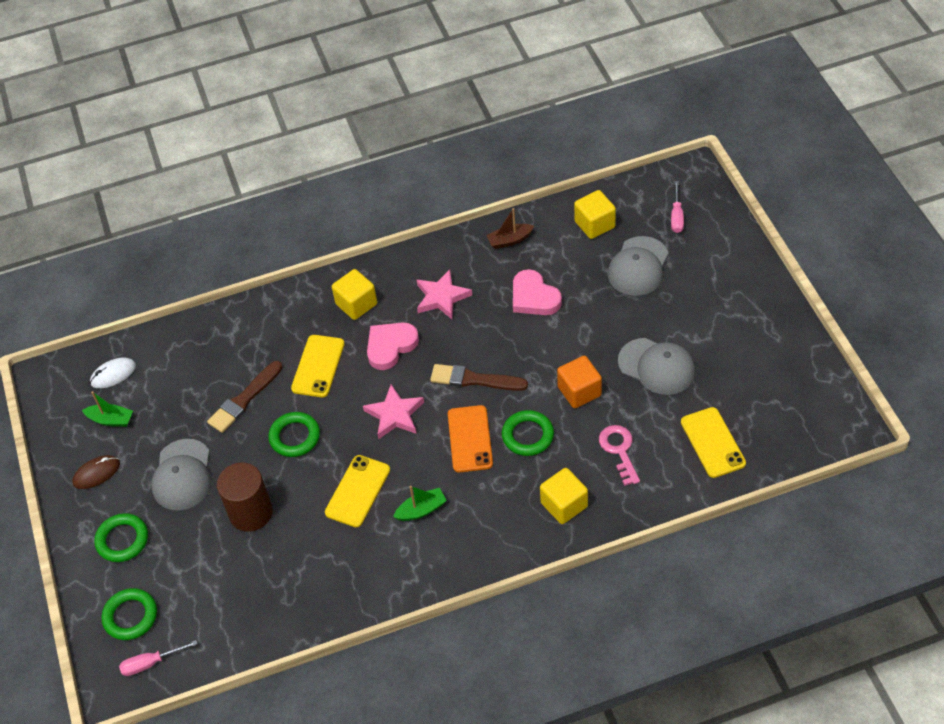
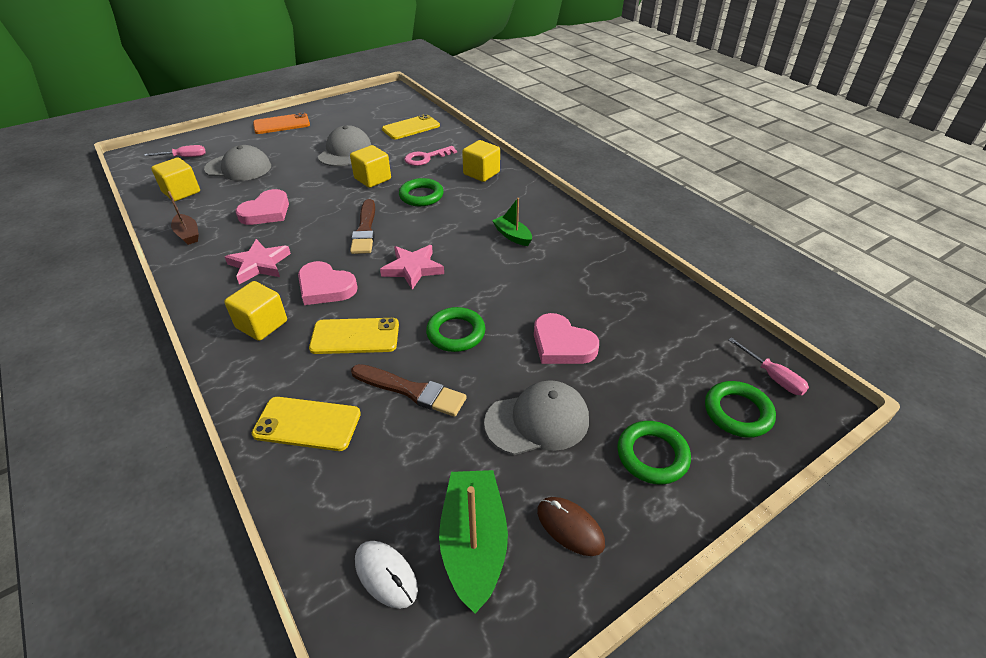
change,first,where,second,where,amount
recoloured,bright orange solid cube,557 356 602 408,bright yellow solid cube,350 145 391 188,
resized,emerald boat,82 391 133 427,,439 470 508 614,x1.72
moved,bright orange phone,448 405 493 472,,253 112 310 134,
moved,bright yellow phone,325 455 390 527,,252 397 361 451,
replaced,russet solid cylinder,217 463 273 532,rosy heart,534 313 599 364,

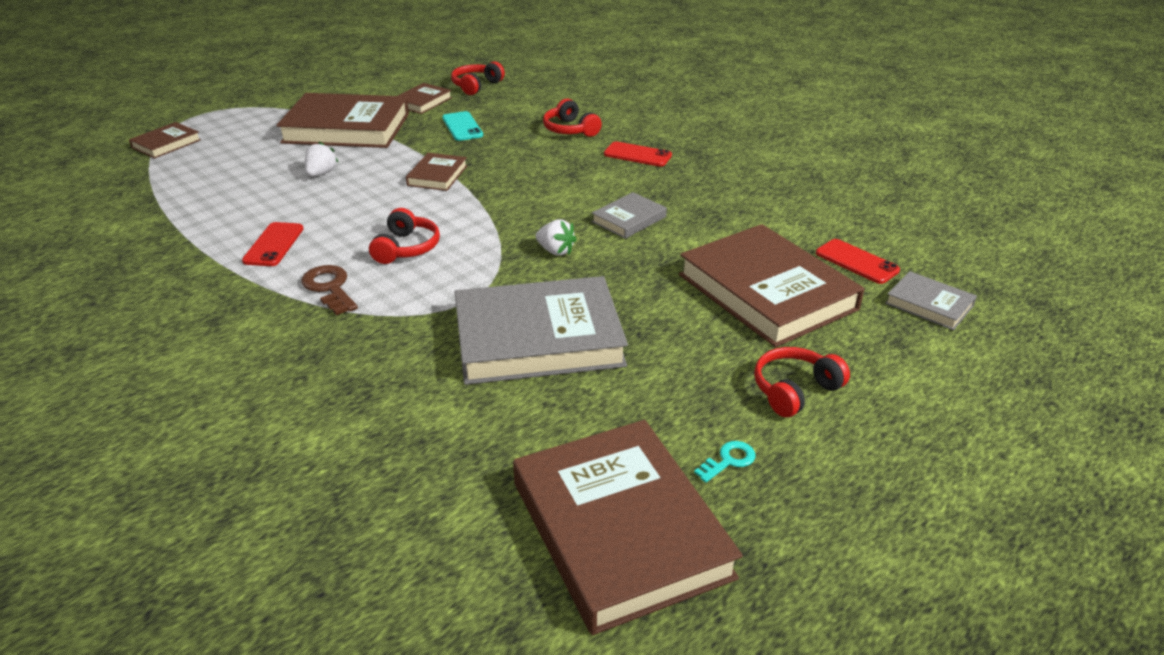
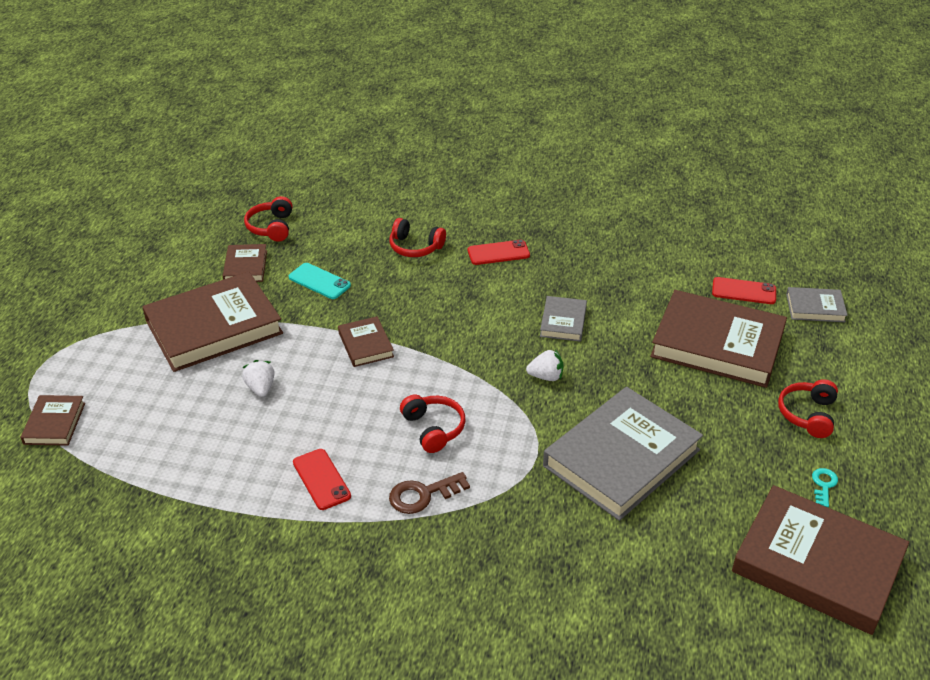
change,first,where,second,where,amount
turned,russet key,301 265 358 315,,389 472 470 514,45 degrees counterclockwise

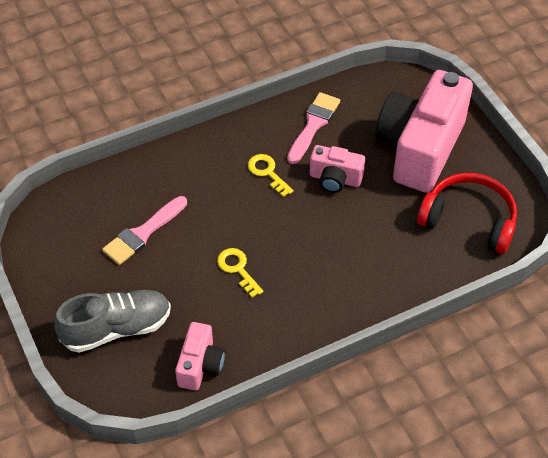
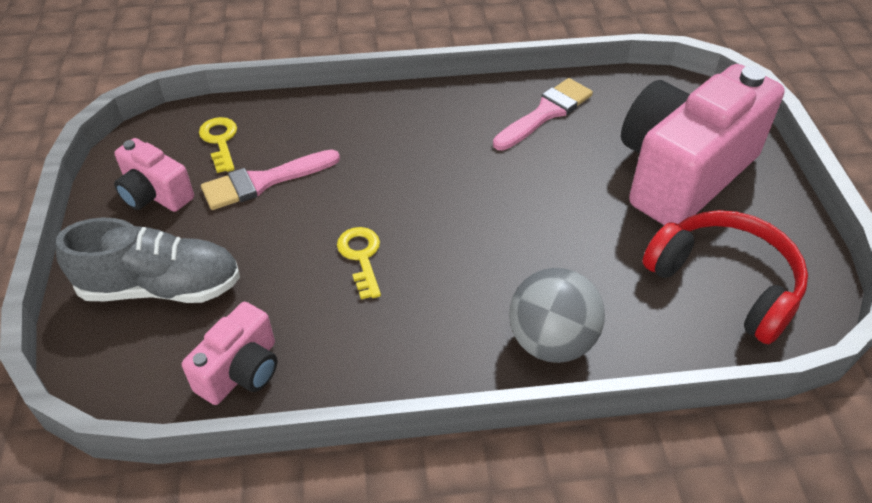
change,first,where,second,where,amount
moved,rosy photo camera,310 145 365 193,,114 138 194 212,
moved,bright yellow key,248 154 294 197,,199 117 237 173,
added,,,ash-grey sphere,509 268 605 363,

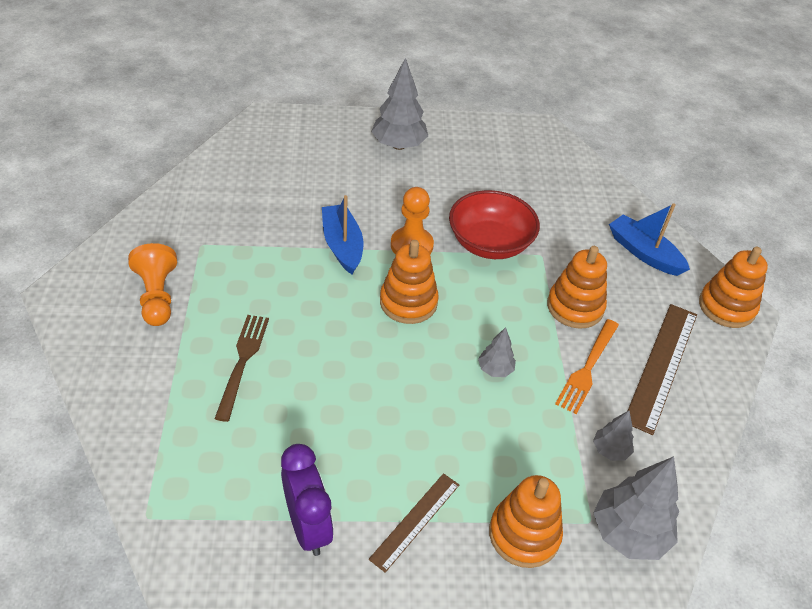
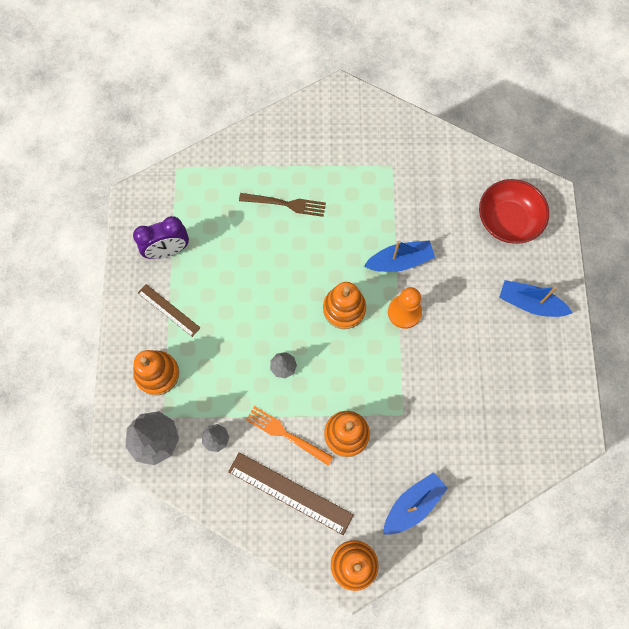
change,first,where,second,where,amount
replaced,ash-grey tree,371 58 428 150,cobalt boat,499 280 572 317,
moved,crimson serving bowl,449 190 540 259,,479 179 549 244,
removed,bright orange game pawn,128 243 177 326,,,

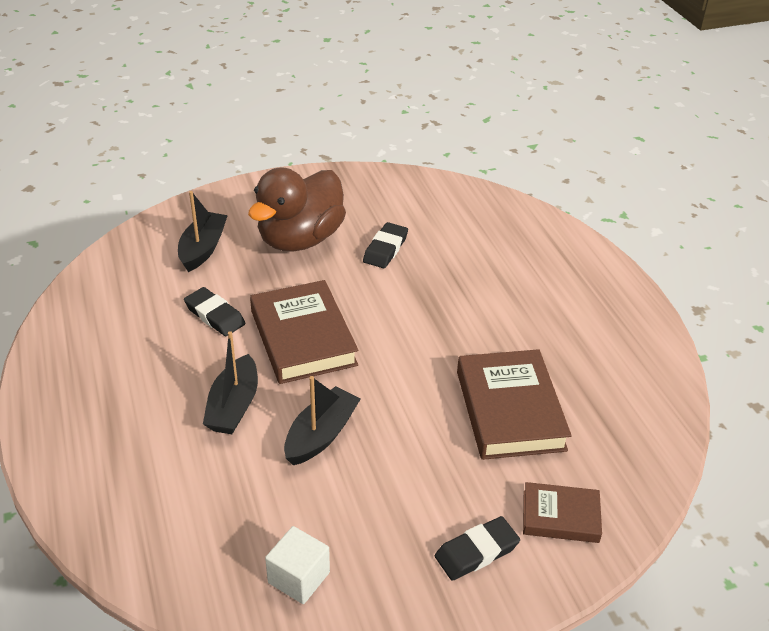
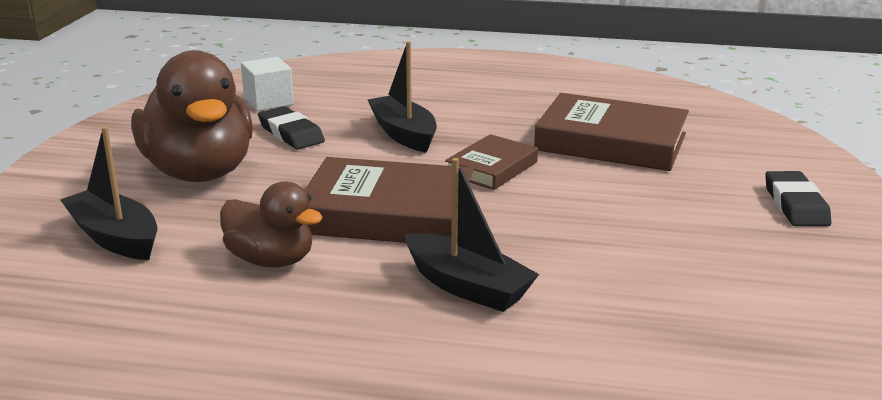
change,first,where,second,where,amount
replaced,jet-black eraser,184 287 246 336,russet rubber duck,220 181 323 268,
moved,jet-black boat,284 376 361 465,,368 41 437 153,
moved,russet hardback,523 482 602 543,,445 134 538 190,
moved,white solid cube,265 526 330 604,,241 57 294 111,

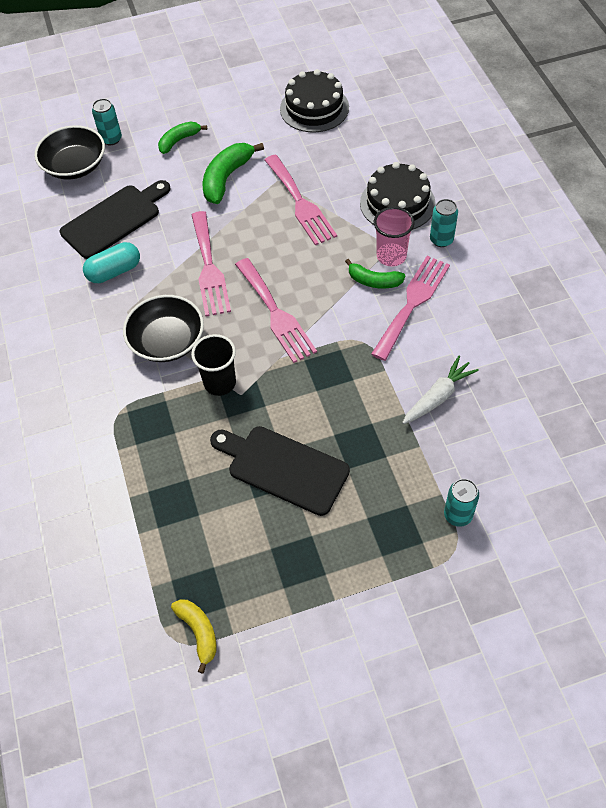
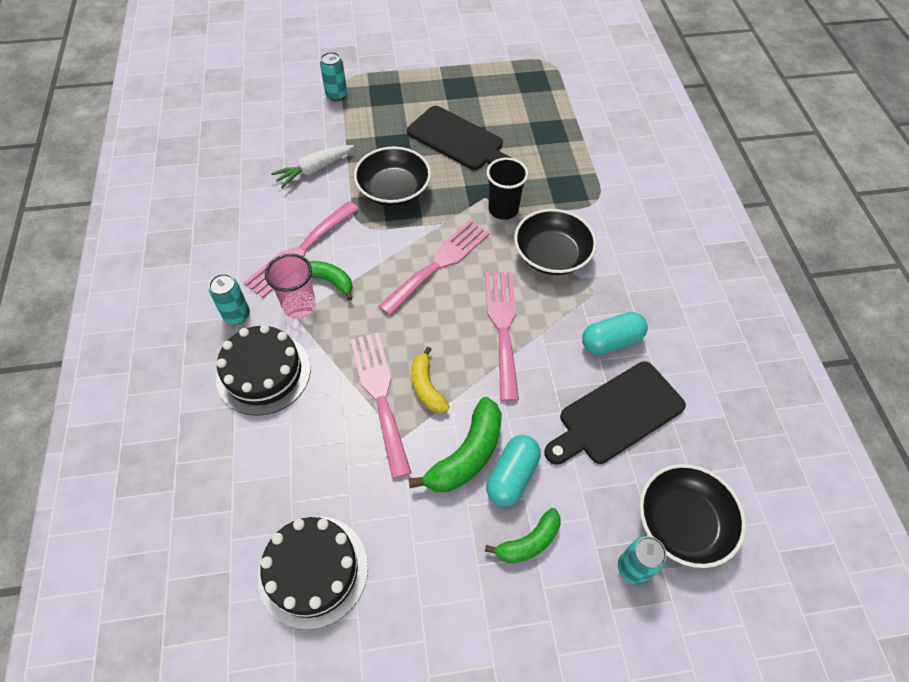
change,first,where,second,where,amount
turned,rosy table fork,235 258 317 363,,378 220 489 316,60 degrees clockwise
moved,bright yellow toy banana,171 599 216 674,,411 347 450 413,
added,,,jet-black serving bowl,354 146 431 206,
added,,,teal pill,486 435 541 507,

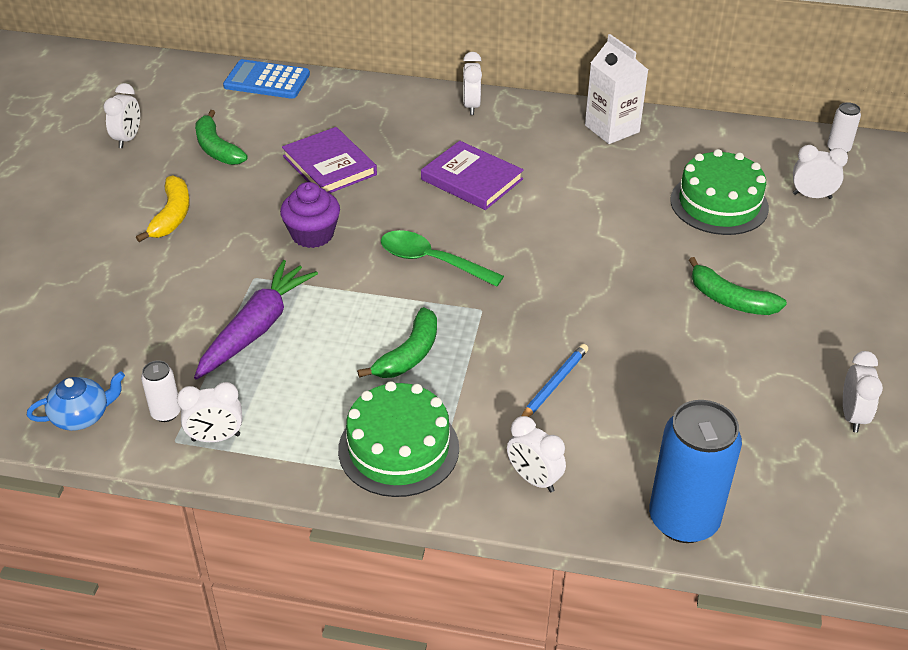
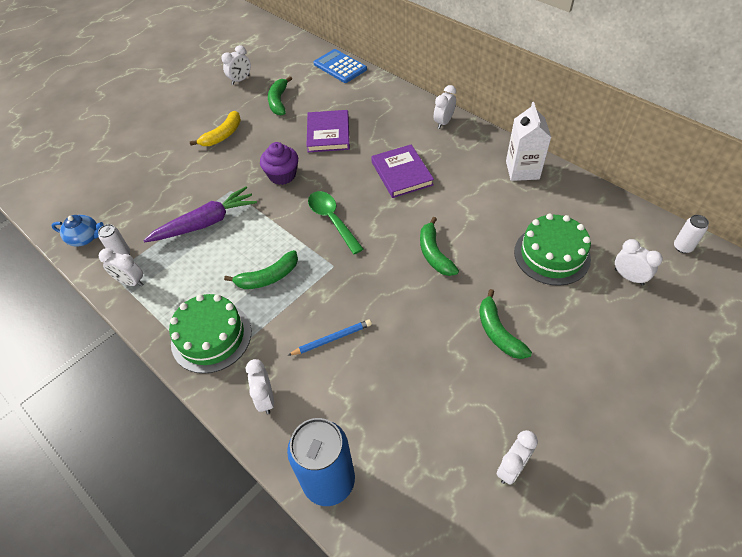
change,first,where,second,where,amount
added,,,emerald toy banana,420 217 459 276,

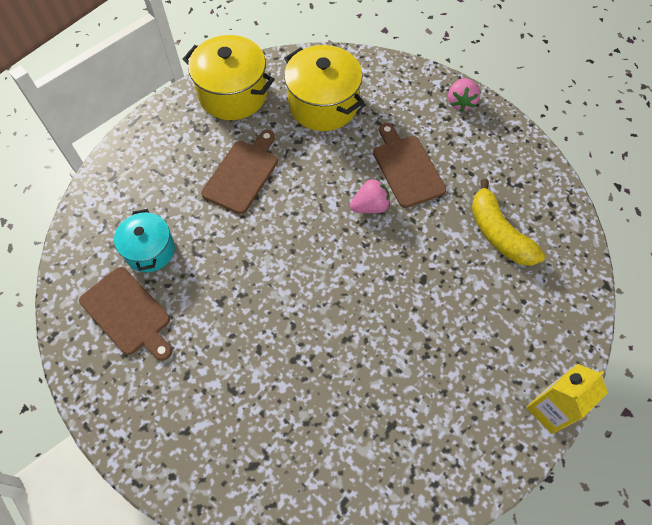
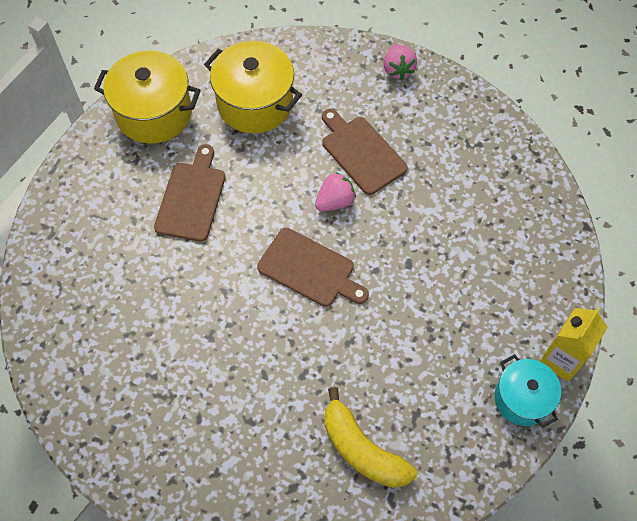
change,first,where,second,where,amount
moved,bright yellow toy banana,472 179 545 266,,325 387 417 488,
moved,teal cooking pot,114 209 175 272,,494 354 561 428,
moved,russet bread board,79 267 172 361,,257 228 369 307,

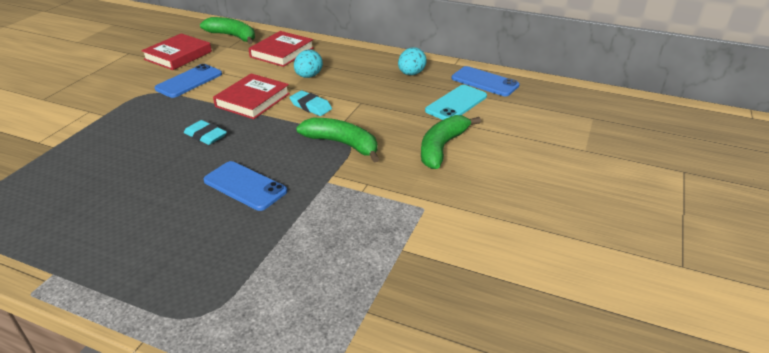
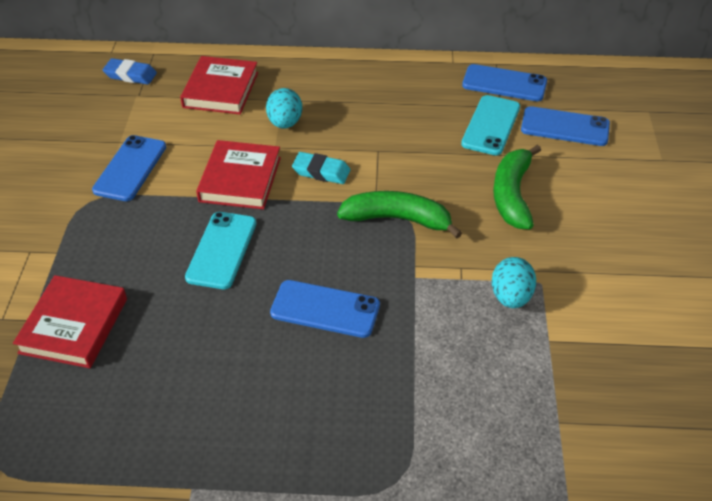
change,first,where,second,where,amount
replaced,emerald toy banana,200 17 255 44,cobalt eraser,103 58 157 85,
moved,crimson hardback,141 33 212 70,,13 275 127 368,
moved,teal egg shape,398 47 427 75,,492 257 536 308,
replaced,teal eraser,184 120 227 145,teal phone,185 212 256 289,
added,,,cobalt phone,521 106 610 146,

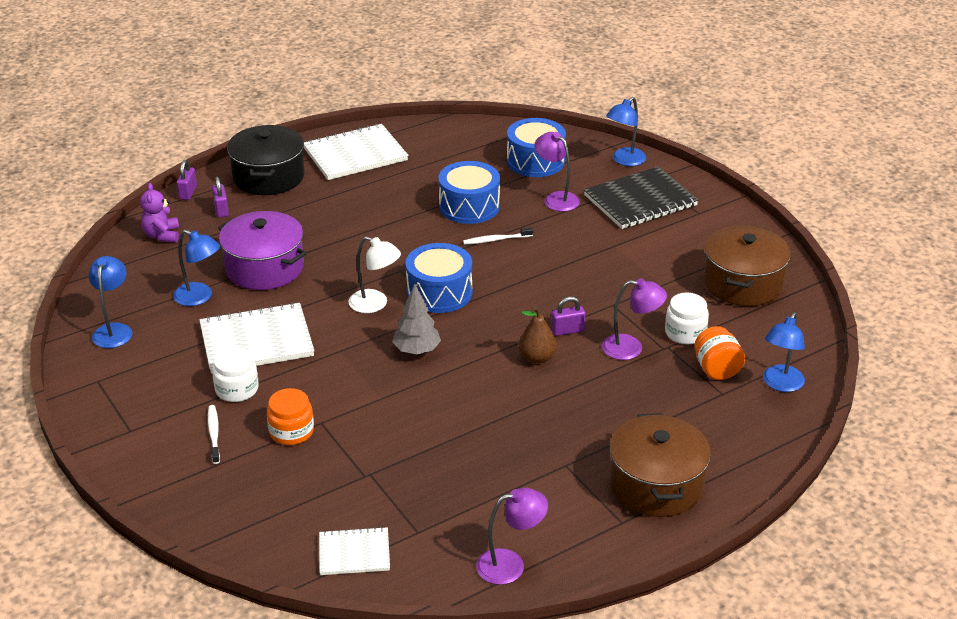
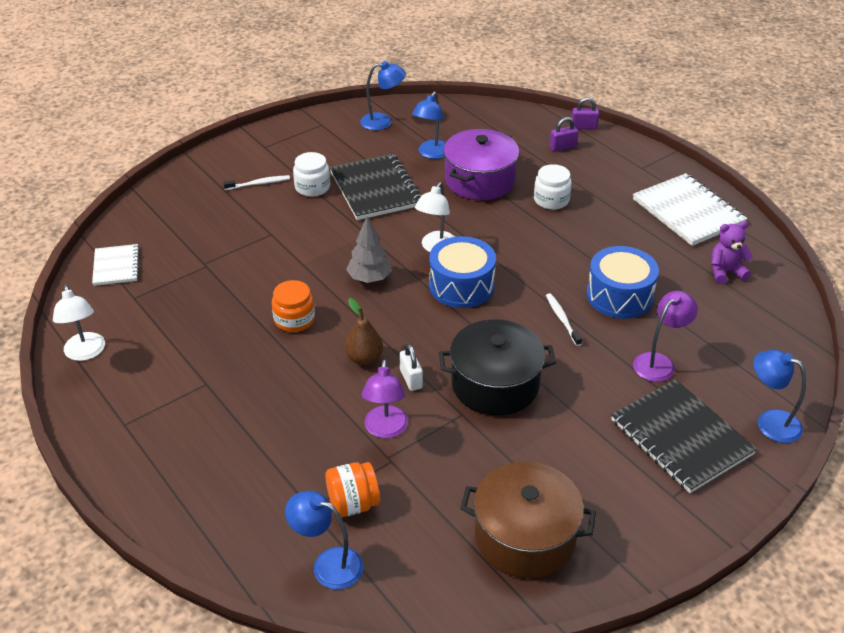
change,first,where,second,where,amount
removed,cobalt snare drum,507 118 566 177,,,
moved,jet-black cooking pot,227 125 305 195,,439 319 556 416,
moved,purple teddy,140 183 179 242,,711 221 753 284,
moved,white jar,665 293 709 344,,534 164 572 210,
recoloured,purple small lock,551 297 586 336,white small lock,399 344 423 391,
recoloured,white exercise book,199 302 314 374,jet-black exercise book,330 154 422 220,
moved,bright orange jar,267 388 314 445,,272 280 315 332,
removed,russet cooking pot,610 413 711 517,,,
recoloured,purple lamp,476 488 548 585,white lamp,53 285 105 361,

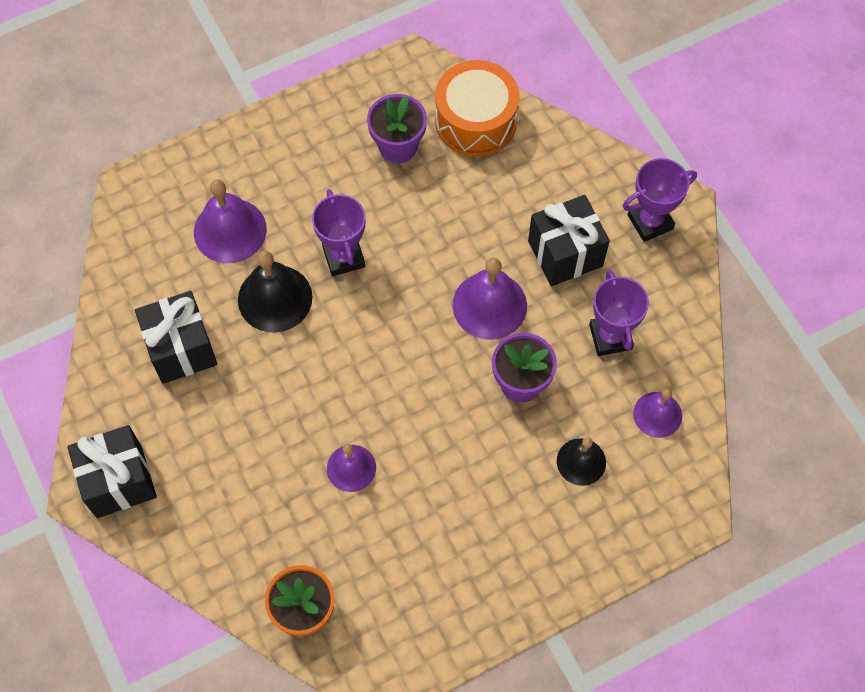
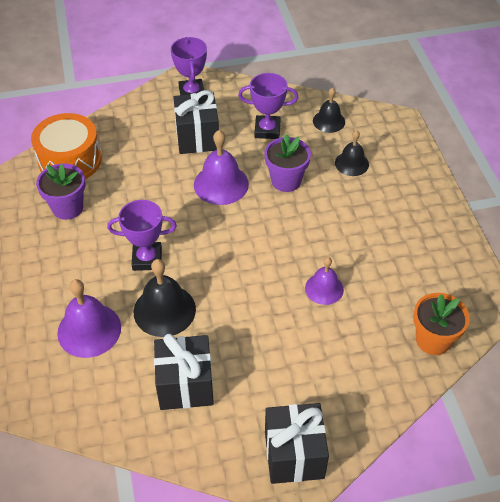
change,first,where,second,where,amount
recoloured,purple hand bell,633 389 682 438,jet-black hand bell,313 87 345 133,

